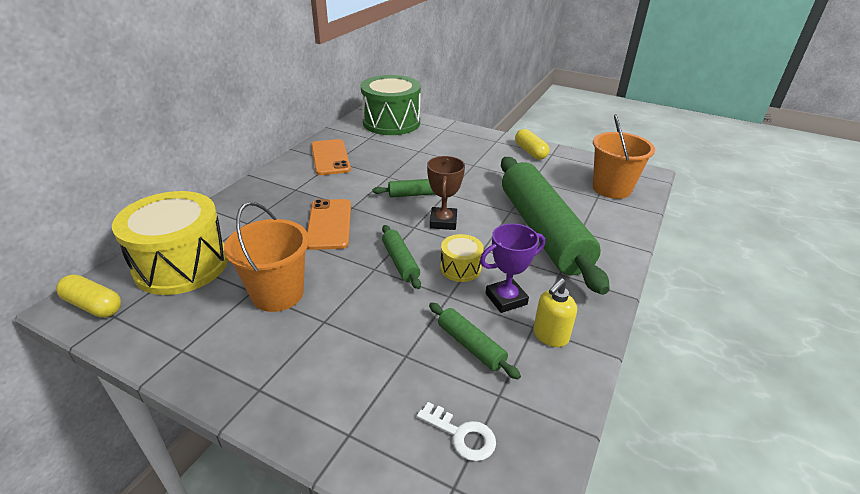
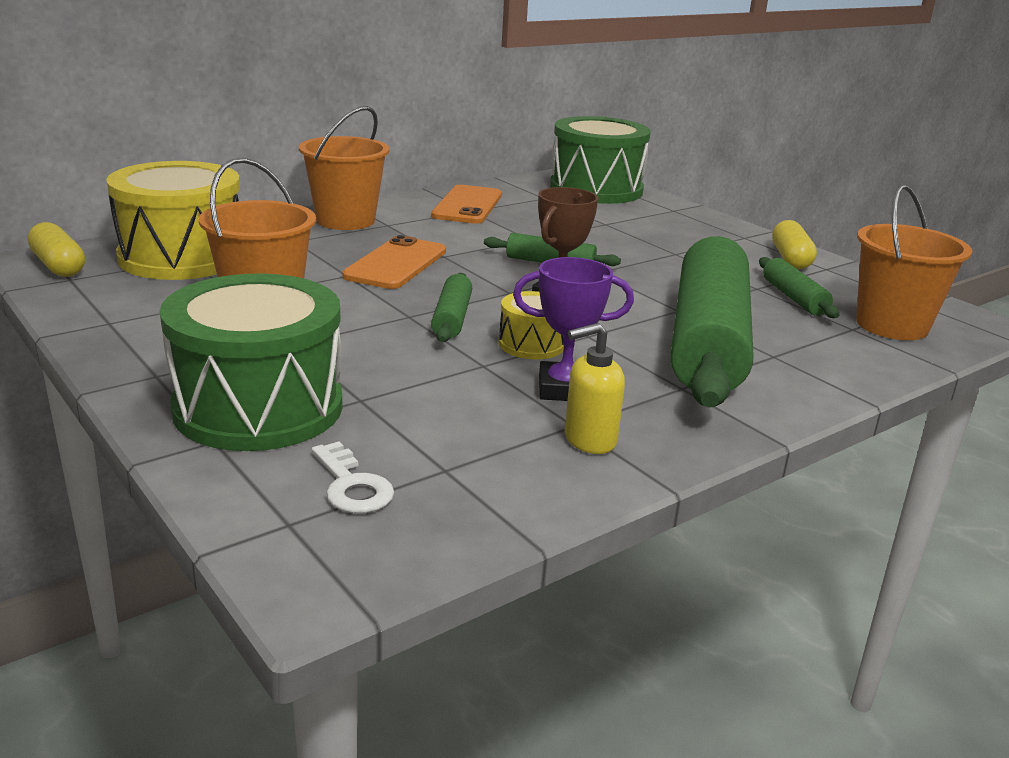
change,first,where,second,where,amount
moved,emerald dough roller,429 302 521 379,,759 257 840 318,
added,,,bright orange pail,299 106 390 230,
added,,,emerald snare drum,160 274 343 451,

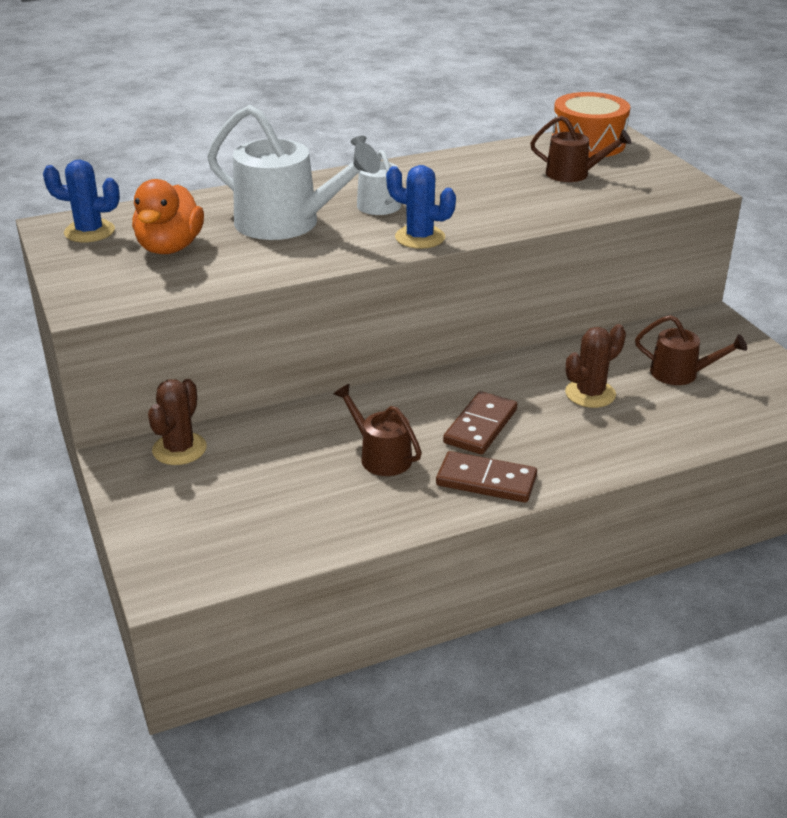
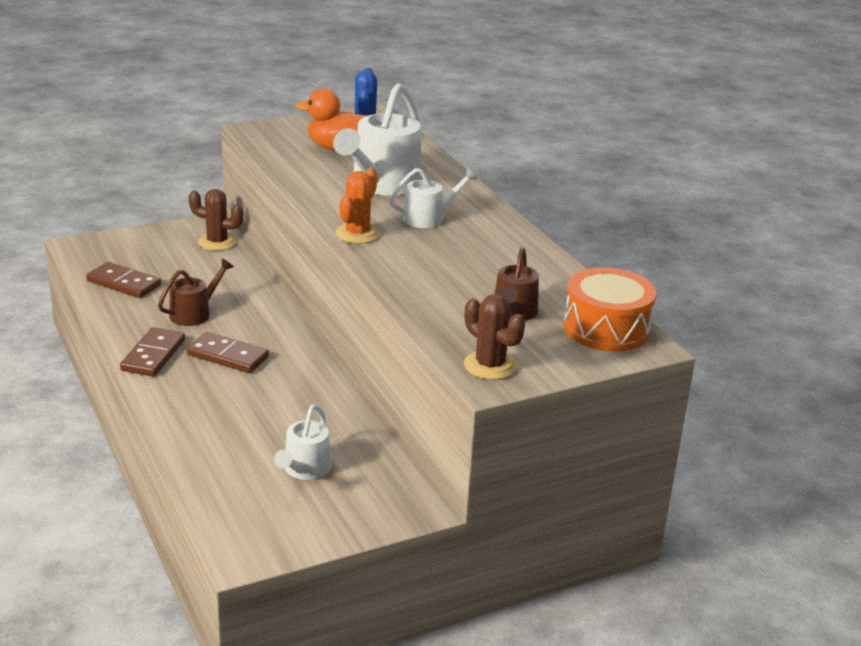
change,first,where,second,where,amount
recoloured,cobalt cactus,386 165 456 249,bright orange cactus,335 168 380 244,
recoloured,russet watering pot,635 315 747 385,white watering pot,274 404 331 480,
moved,russet cactus,565 324 626 408,,464 294 525 380,
added,,,russet domino tile,86 262 161 298,

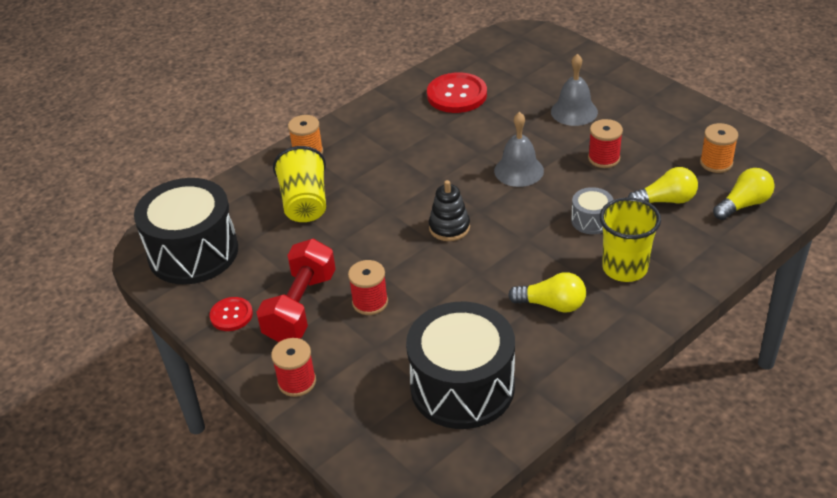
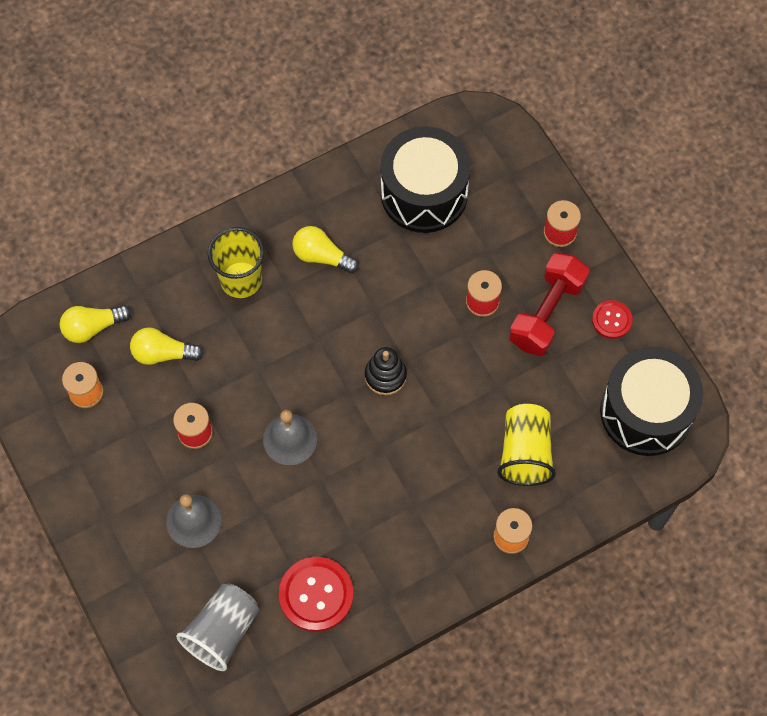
change,first,where,second,where,amount
removed,ash-grey snare drum,571 187 613 234,,,
added,,,ash-grey beaker,176 583 259 671,

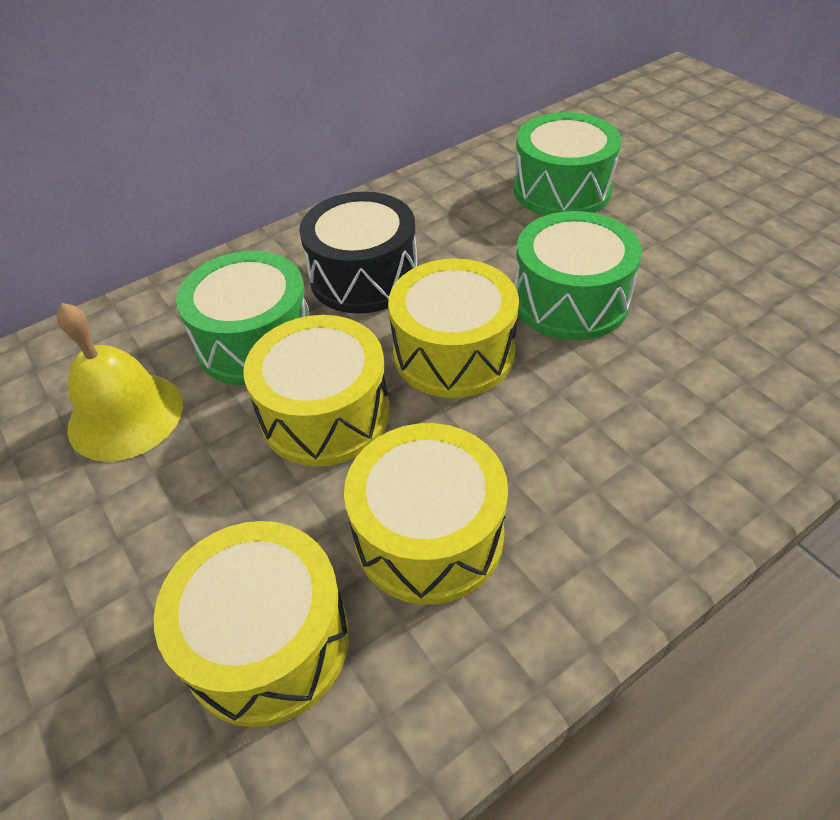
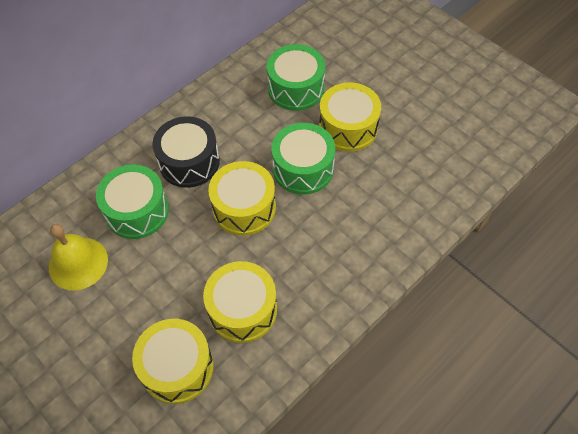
change,first,where,second,where,amount
moved,bright yellow snare drum,243 315 390 466,,319 82 381 152,

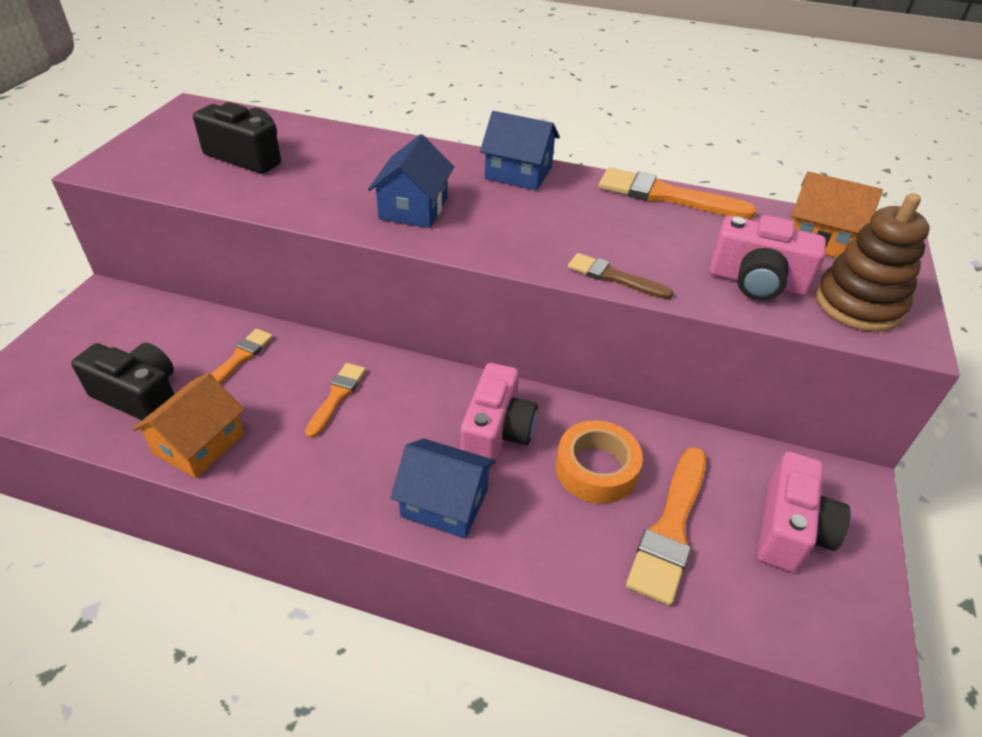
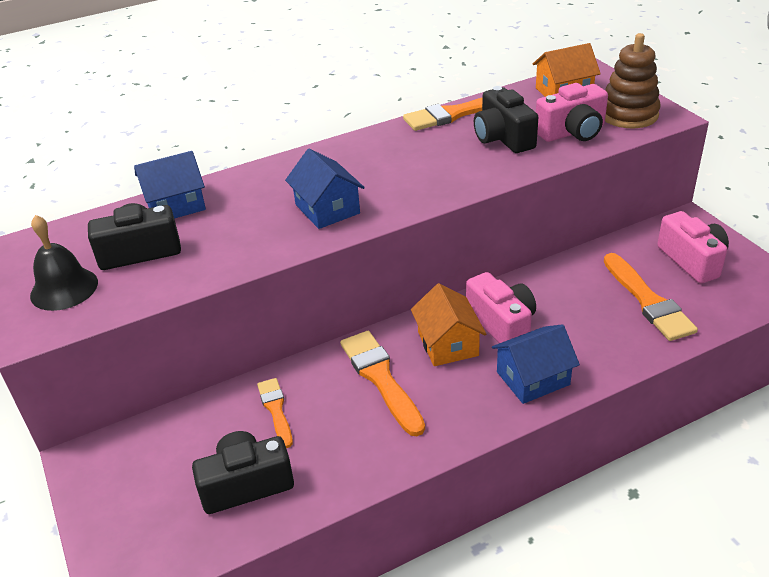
change,first,where,second,where,amount
moved,cobalt cottage,480 111 560 191,,134 151 206 219,
removed,russet paintbrush,568 253 674 299,,,
resized,bright orange paintbrush,305 363 366 438,,340 331 425 436,x1.66
moved,bright orange cottage,132 373 245 478,,411 283 486 366,
removed,bright orange roll of tape,556 420 643 504,,,
added,,,jet-black photo camera,474 86 538 153,
added,,,jet-black hand bell,30 215 98 311,

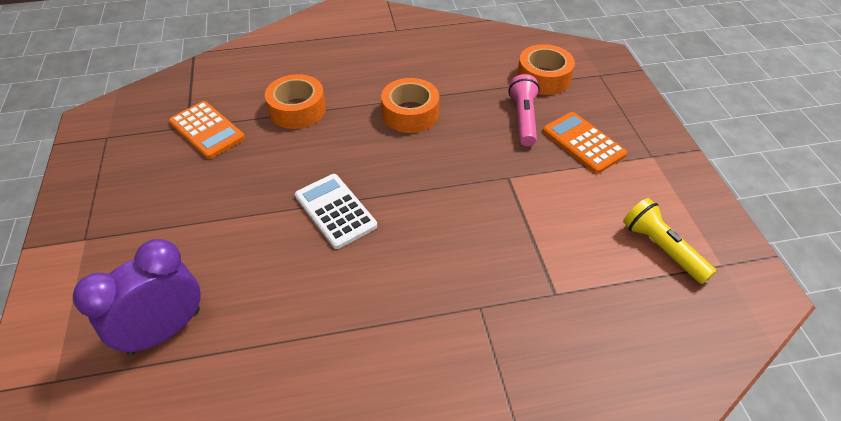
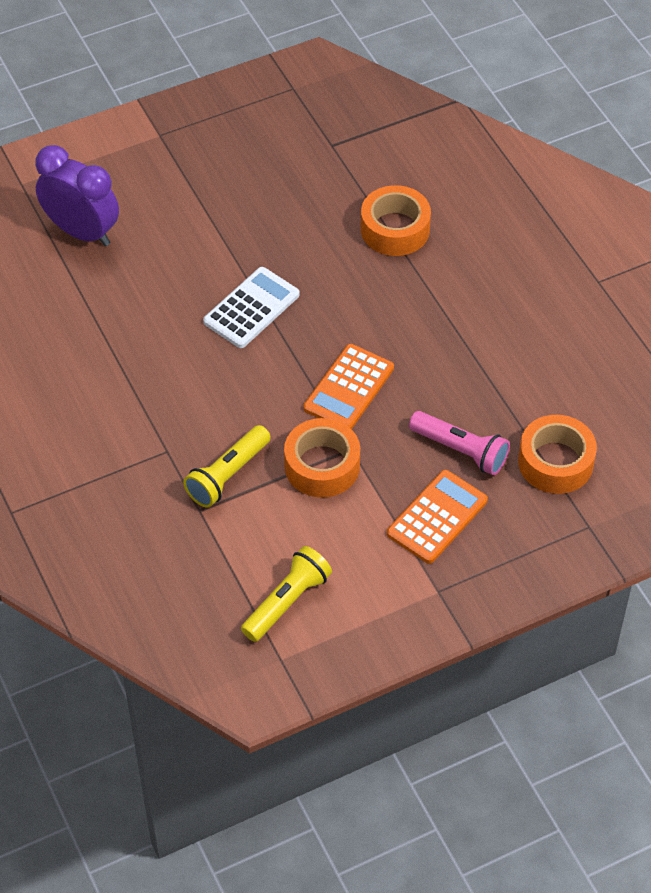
change,first,where,second,where,amount
turned,rosy torch,508 74 540 146,,409 411 510 475,45 degrees clockwise
moved,bright orange roll of tape,381 78 439 133,,284 418 360 497,
moved,bright orange calculator,169 101 245 159,,303 344 394 429,
added,,,bright yellow torch,183 425 271 507,

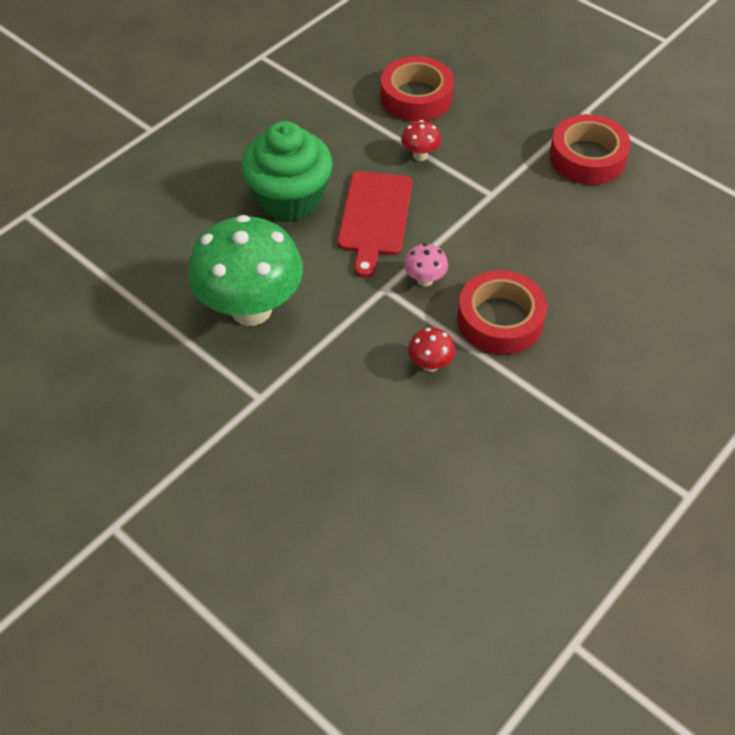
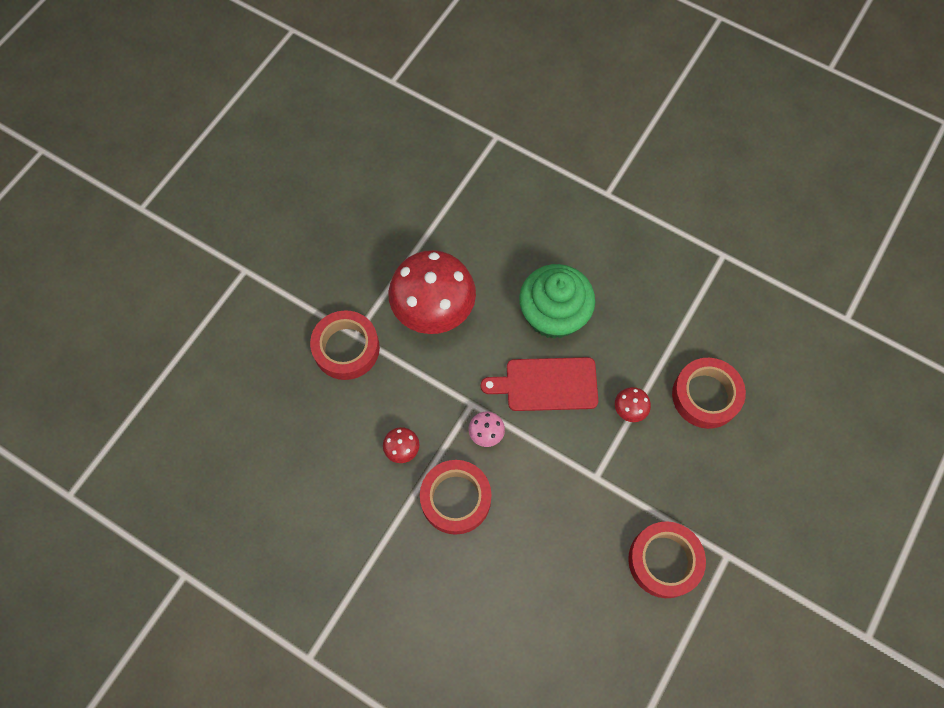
change,first,where,second,where,amount
recoloured,emerald toadstool,188 215 303 326,crimson toadstool,388 250 476 334,
added,,,crimson roll of tape,310 310 380 380,

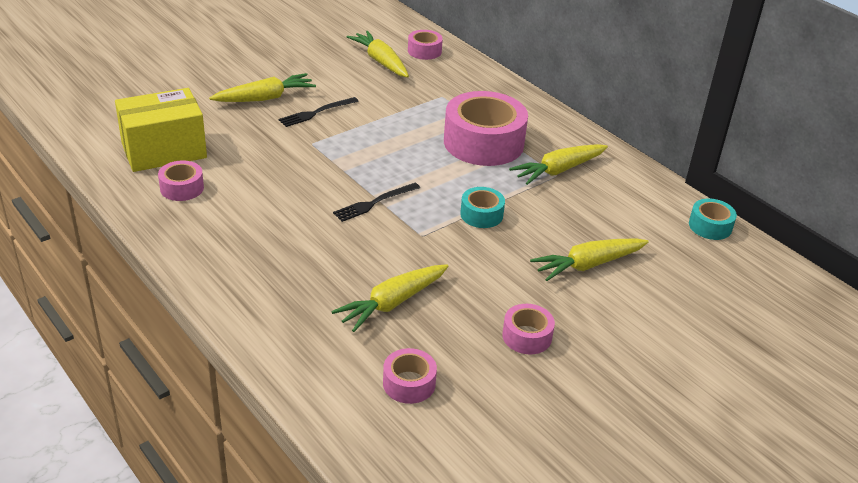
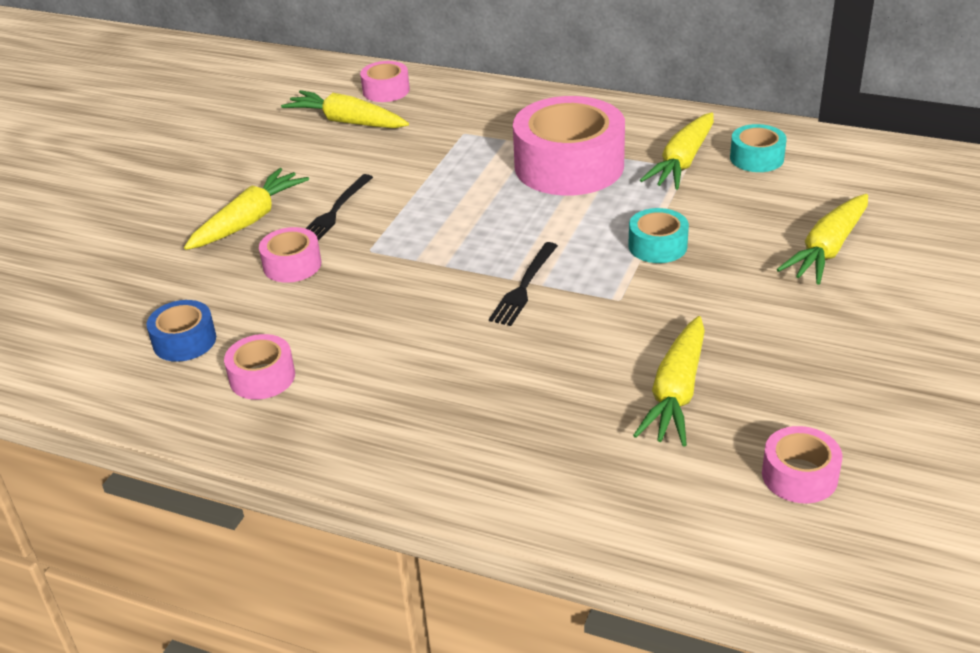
change,first,where,second,where,amount
replaced,bright yellow parcel,115 88 207 172,cobalt roll of tape,147 300 216 362,
moved,teal roll of tape,689 199 737 240,,730 124 787 172,
moved,rosy roll of tape,502 304 555 354,,259 227 321 283,

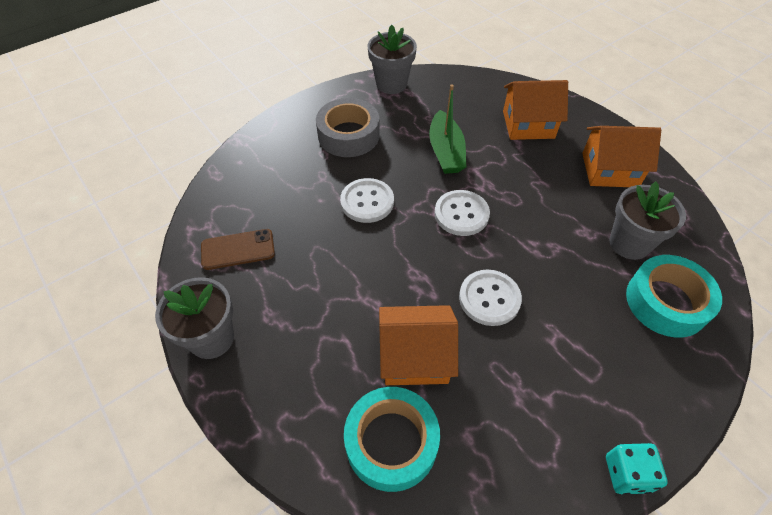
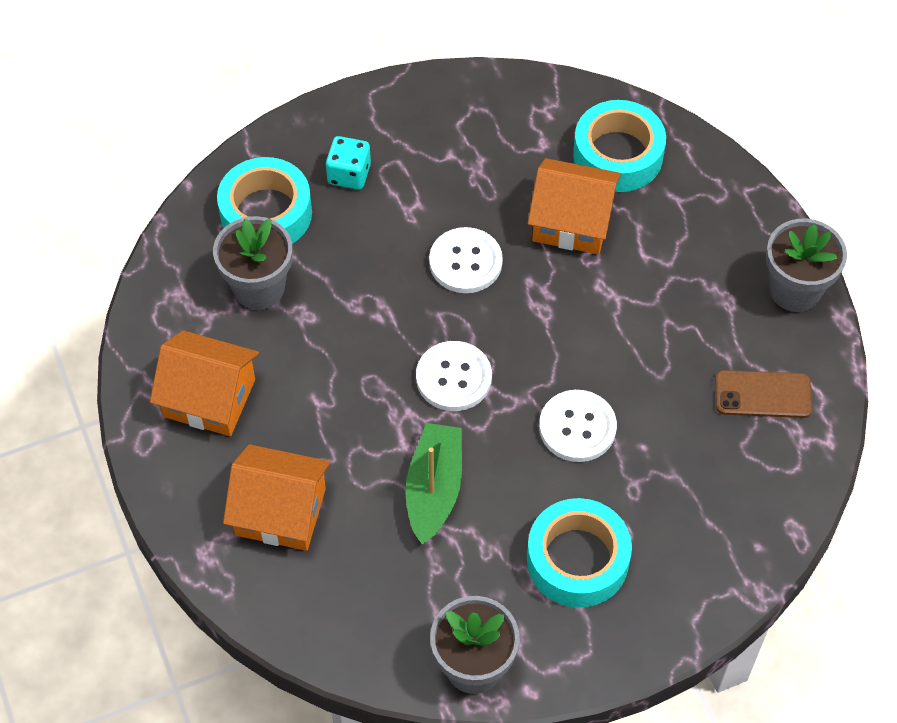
change,first,where,second,where,amount
recoloured,ash-grey roll of tape,316 98 380 157,teal roll of tape,527 498 632 608,
moved,teal die,606 443 668 495,,326 136 371 190,

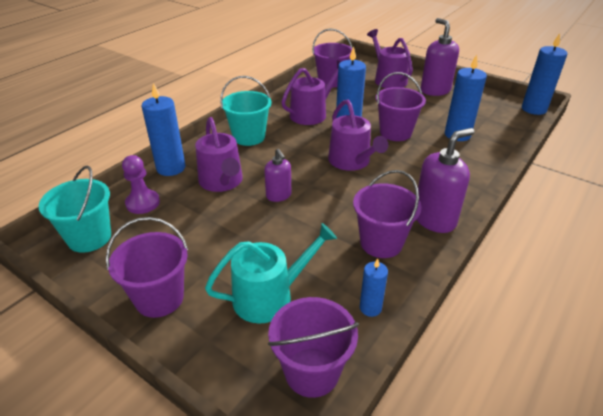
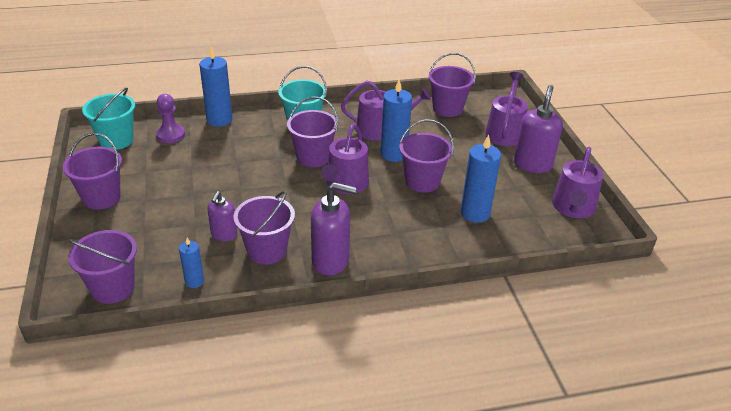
change,first,where,second,where,amount
removed,cobalt candle,522 33 568 115,,,
moved,purple watering pot,195 117 243 192,,552 147 603 218,
moved,purple soap dispenser,264 149 291 202,,207 191 237 241,
removed,teal watering pot,205 223 337 323,,,
added,,,purple pail,287 96 338 167,

